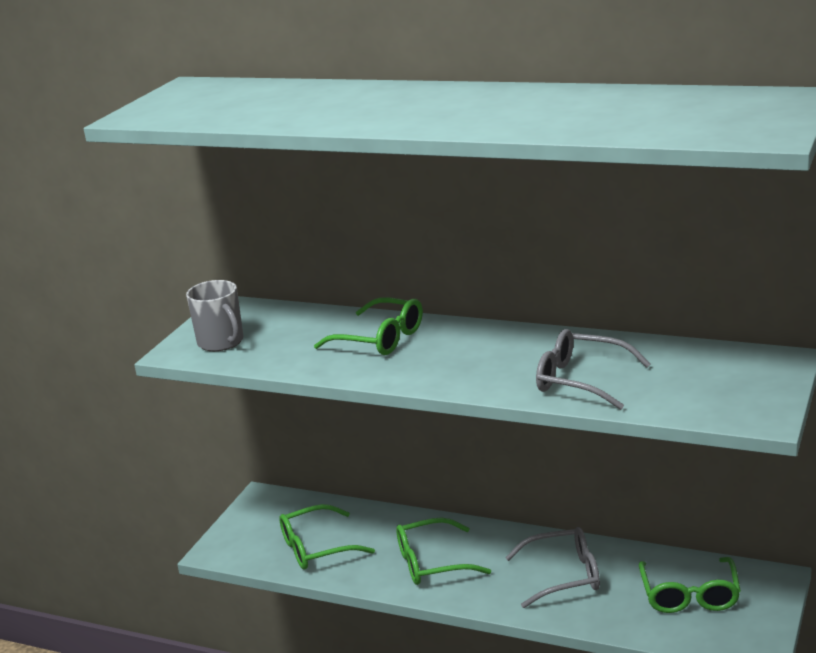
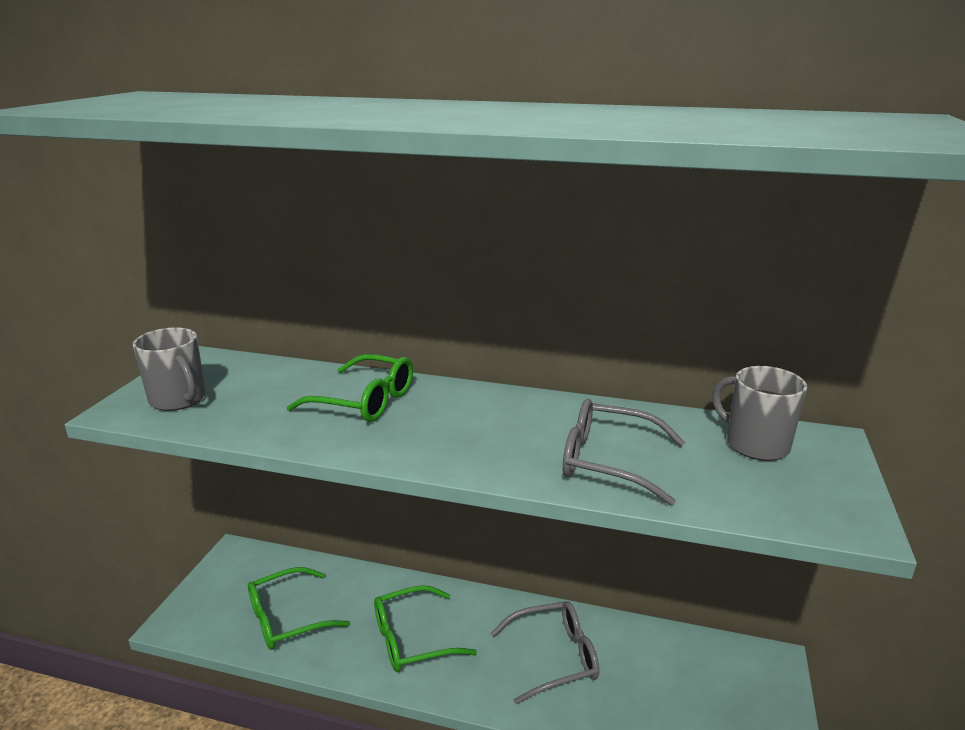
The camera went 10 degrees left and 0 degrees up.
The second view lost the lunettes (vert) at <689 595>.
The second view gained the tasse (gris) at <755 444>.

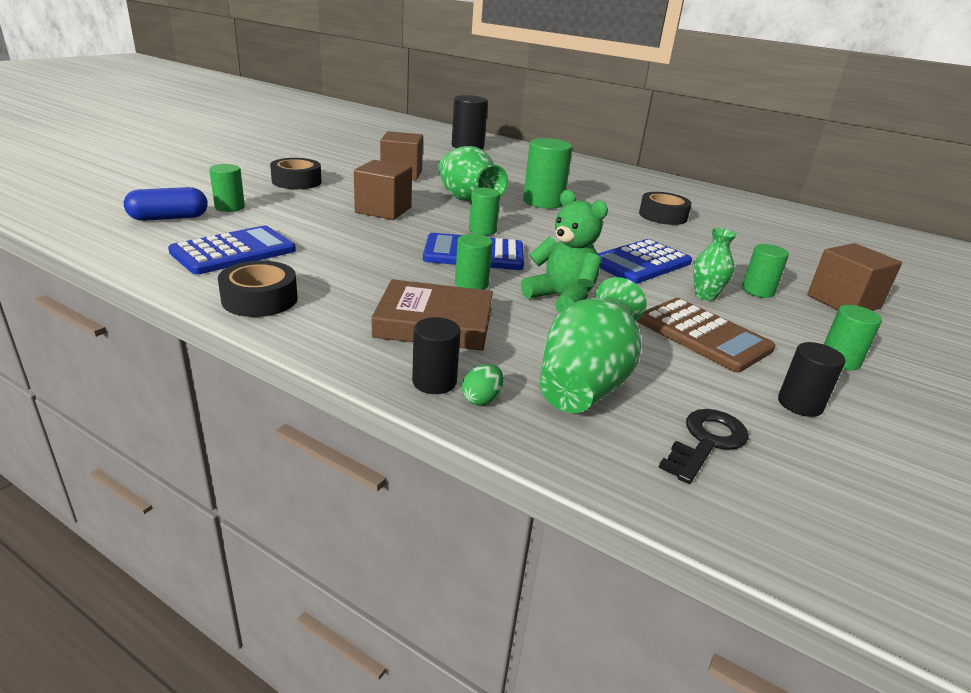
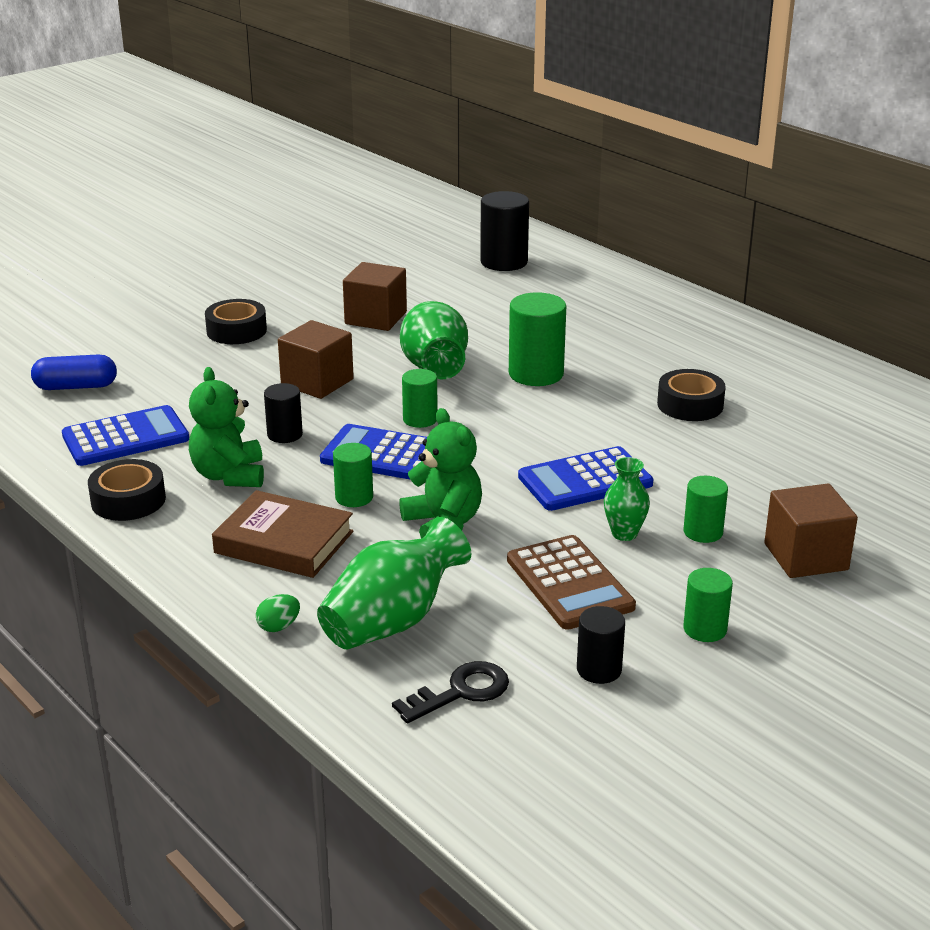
The camera went 20 degrees right and 0 degrees up.
The second view lost the cylindre (vert) at <229 207>.
The second view gained the ours en peluche (vert) at <229 475>.
The cylindre (noir) ended up elsewhere, having gone from <434 382> to <285 434>.

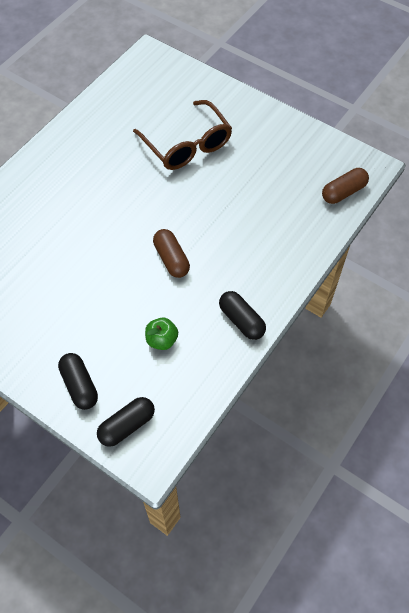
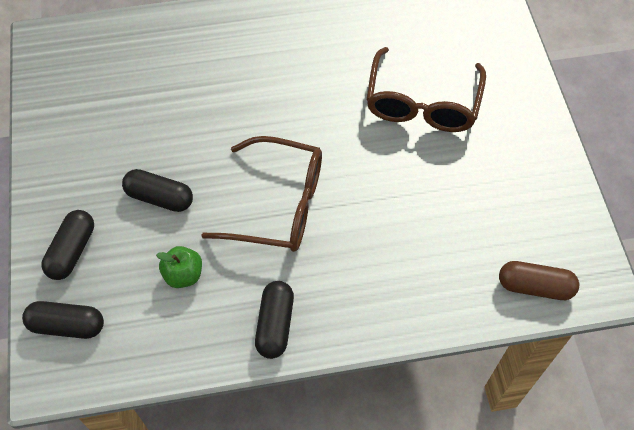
The camera went 45 degrees right and 0 degrees up.
The second view gained the gélule (noir) at <159 197>.
Where the gélule (marron) stood at <171 259>, the lunettes (marron) came to stand at <279 205>.

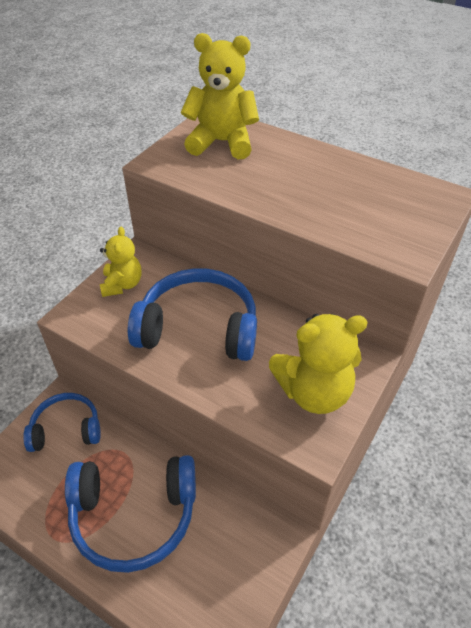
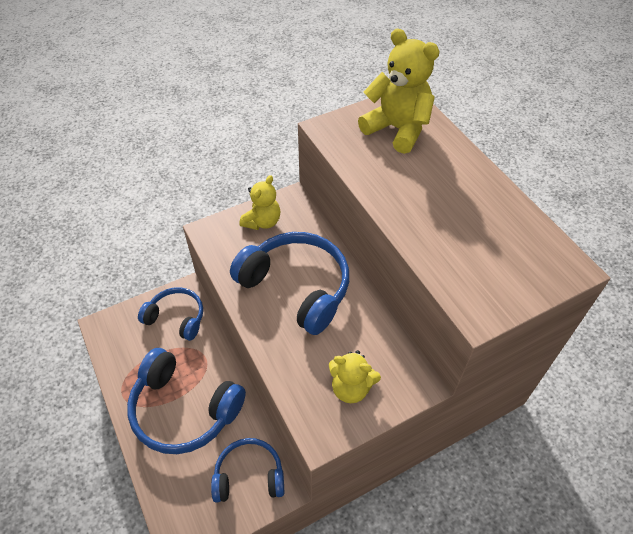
The camera went 30 degrees right and 5 degrees up.
The second view gained the casque audio (bleu) at <249 476>.
The size of the ours en peluche (jaune) at <313 392> changed by a factor of 0.62.

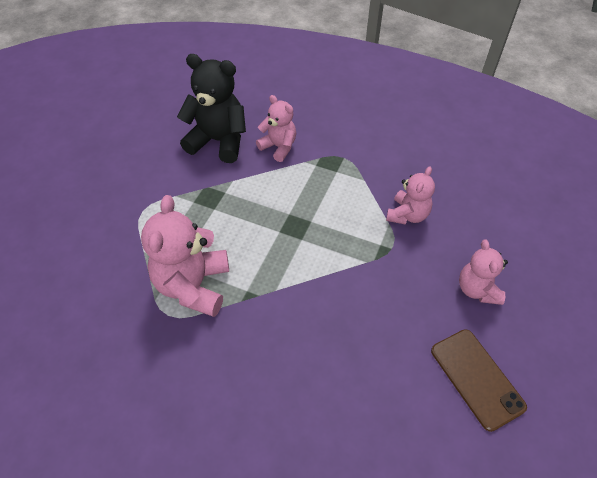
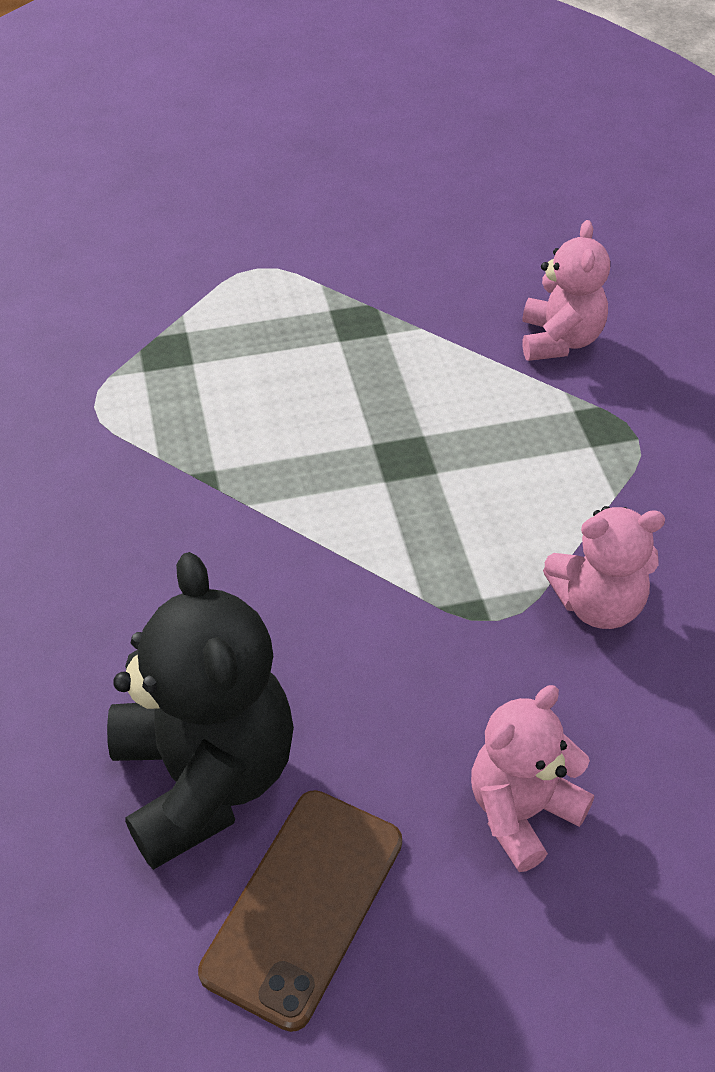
The camera went 55 degrees right and 5 degrees down.
The second view lost the ours en peluche (rose) at <193 285>.
The ours en peluche (noir) ended up elsewhere, having gone from <218 141> to <205 779>.

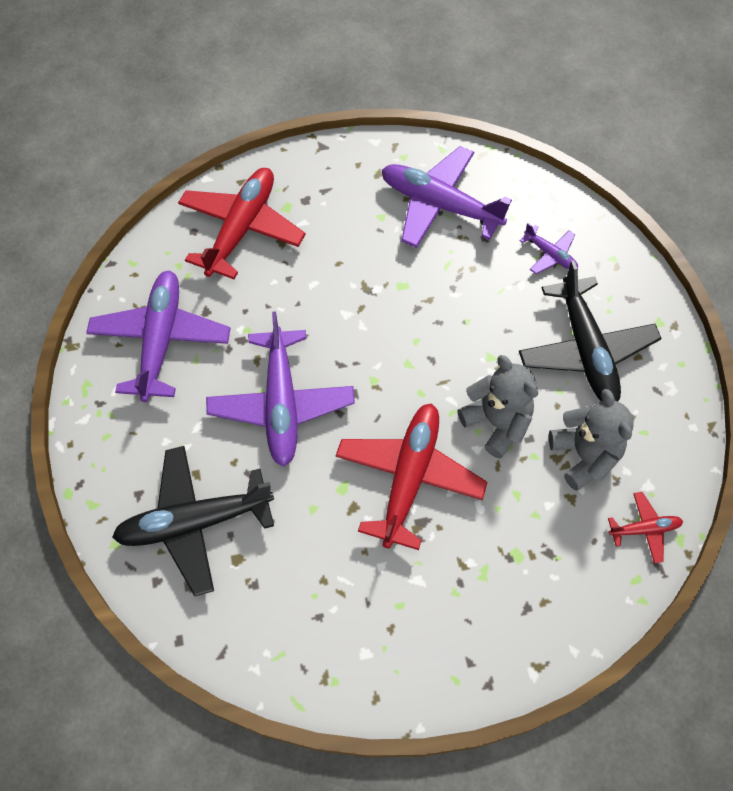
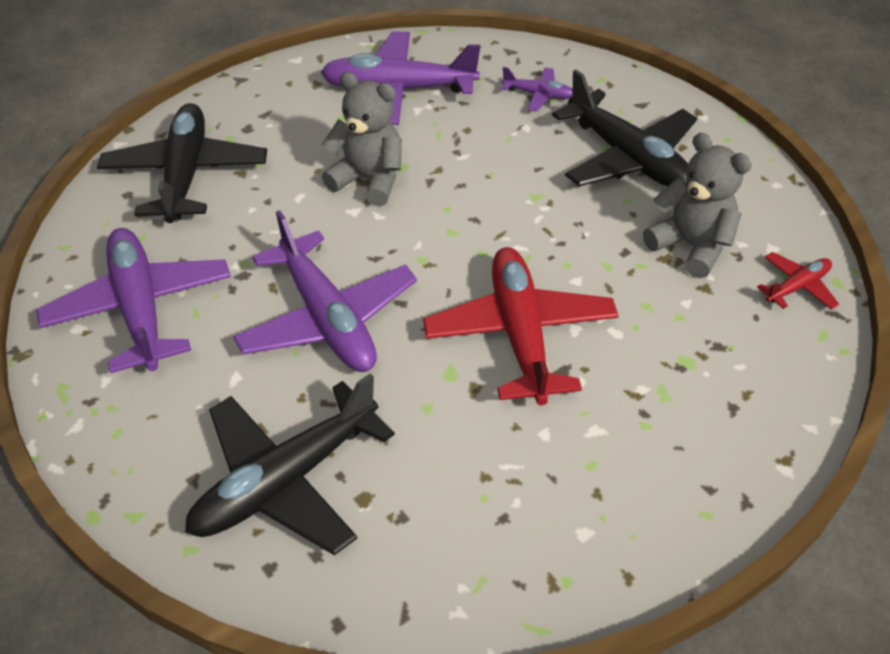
The camera went 25 degrees left and 15 degrees down.
The ours en peluche (gris) ended up elsewhere, having gone from <496 423> to <369 180>.
What was the avion (rouge) at <242 228> turned into the avion (noir) at <186 174>.

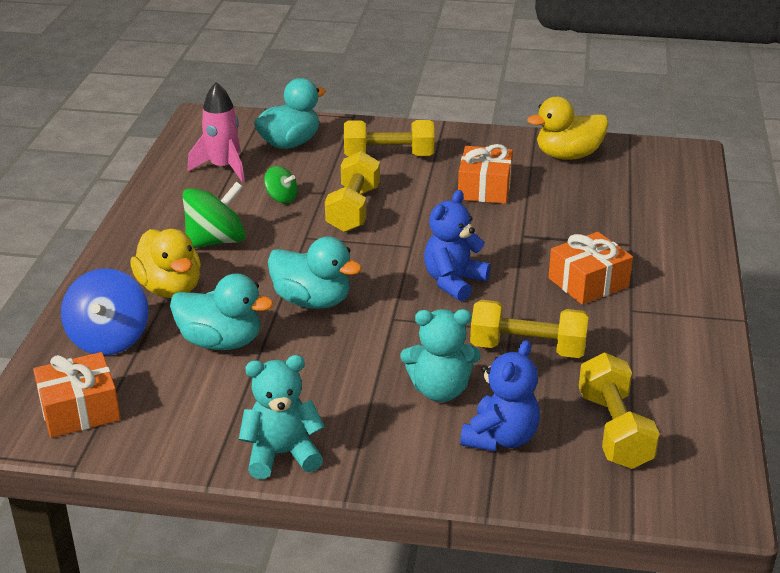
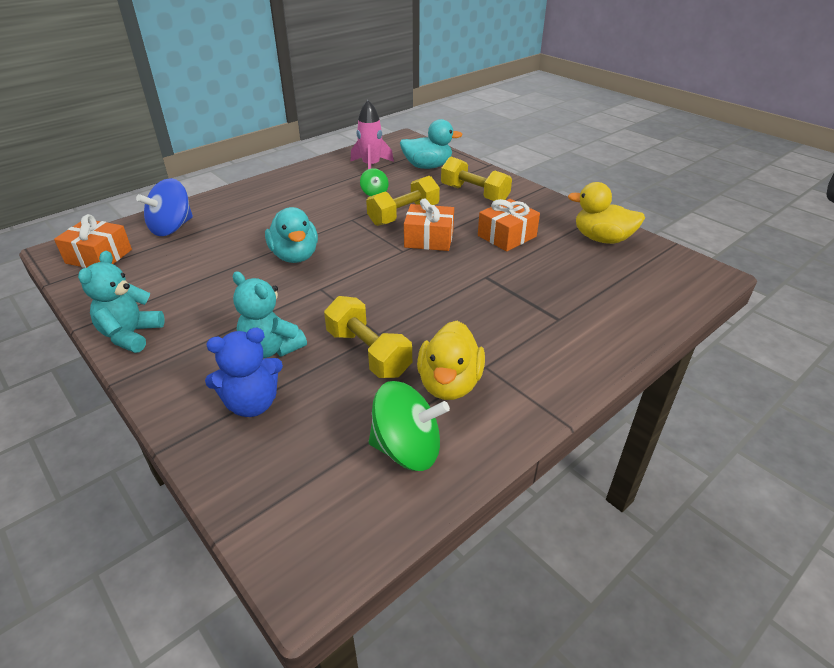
The camera went 40 degrees right and 5 degrees up.
The second view lost the canard (turquoise) at <221 342>.
The second view lost the ours en peluche (bleu) at <453 282>.
The second view lost the haltère (jaune) at <614 430>.
The canard (jaune) ended up elsewhere, having gone from <170 288> to <449 384>.
The toupie (vert) ended up elsewhere, having gone from <216 241> to <407 449>.
The cadeau (orange) ended up elsewhere, having gone from <588 282> to <429 239>.
The ours en peluche (turquoise) at <282 454> ended up facing another way, 105 degrees counterclockwise from before.

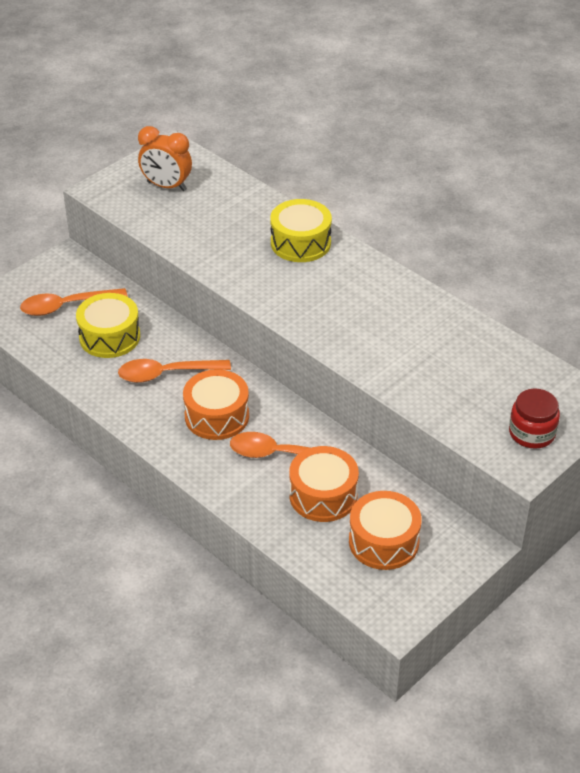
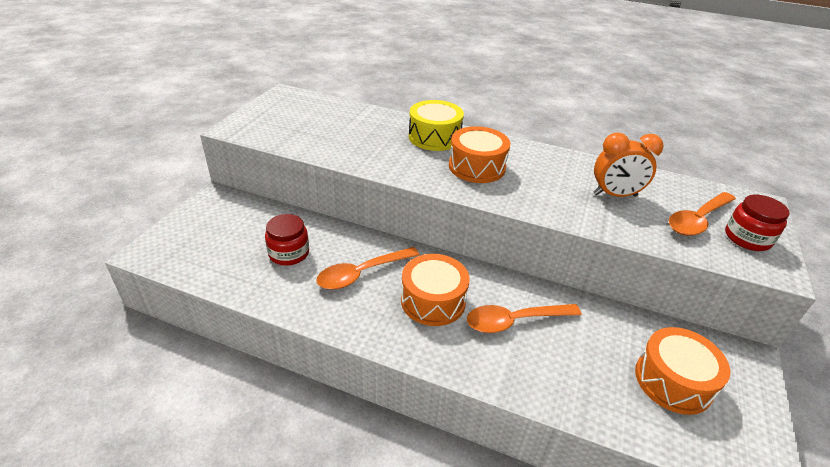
The camera went 25 degrees left and 5 degrees down.
The cuillère (orange) ended up elsewhere, having gone from <66 306> to <697 220>.
The réveil (orange) ended up elsewhere, having gone from <166 186> to <615 195>.
The tambour (orange) ended up elsewhere, having gone from <323 495> to <477 167>.
Where the tambour (jaune) stood at <109 337>, the bocal (rouge) came to stand at <289 253>.

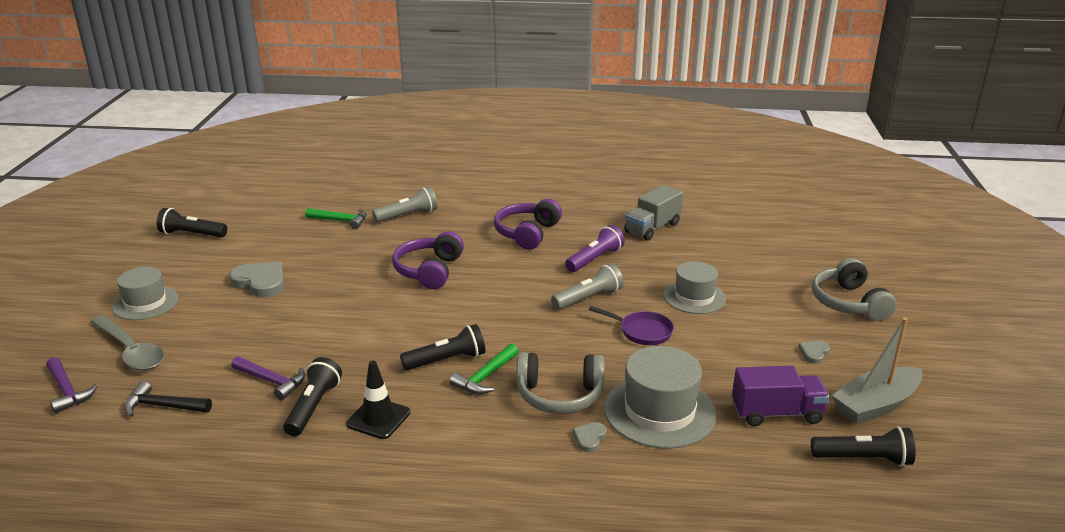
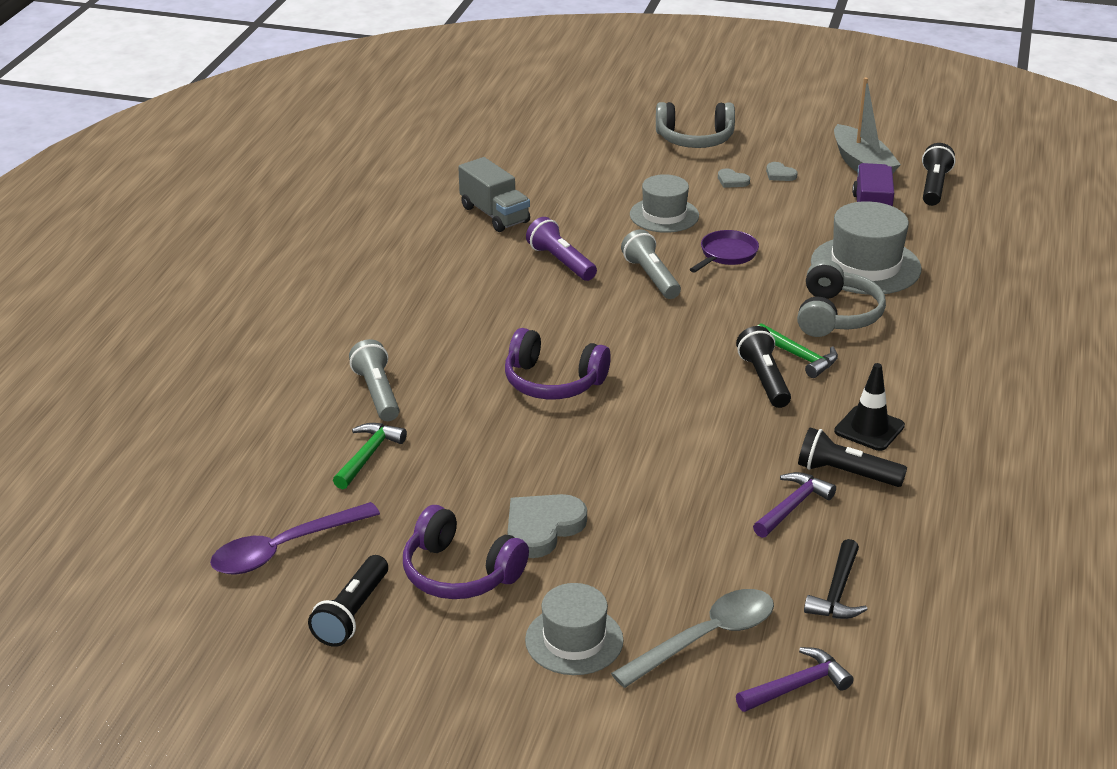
The camera went 80 degrees left and 5 degrees up.
The second view gained the cuillère (violet) at <283 549>.
The casque audio (violet) ended up elsewhere, having gone from <527 233> to <460 573>.
The cœur (gris) ended up elsewhere, having gone from <589 438> to <732 181>.

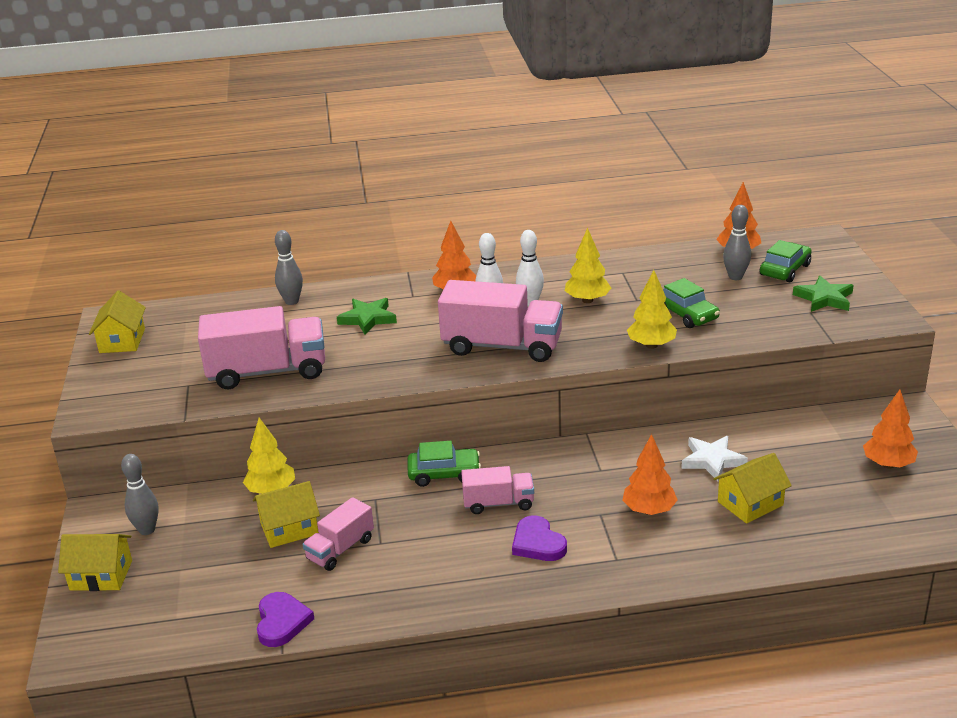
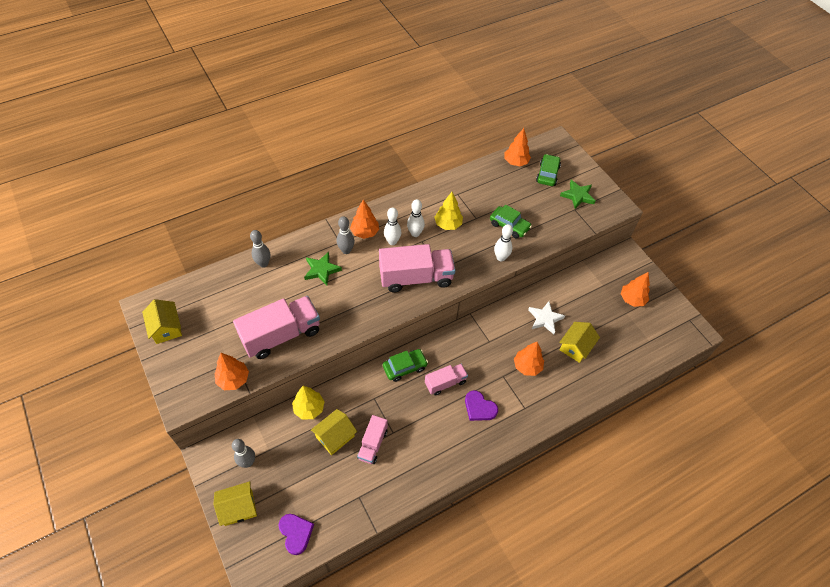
The camera went 25 degrees left and 25 degrees up.
The second view gained the arbre (orange) at <233 379>.
The cœur (violet) ended up elsewhere, having gone from <282 622> to <296 533>.
The quille (gris) ended up elsewhere, having gone from <735 277> to <346 250>.
Where the arbre (jaune) stood at <651 345>, the quille (blanc) came to stand at <501 258>.

